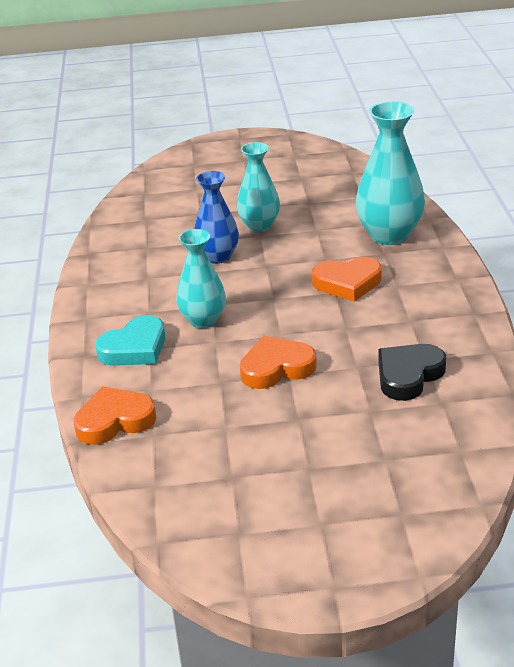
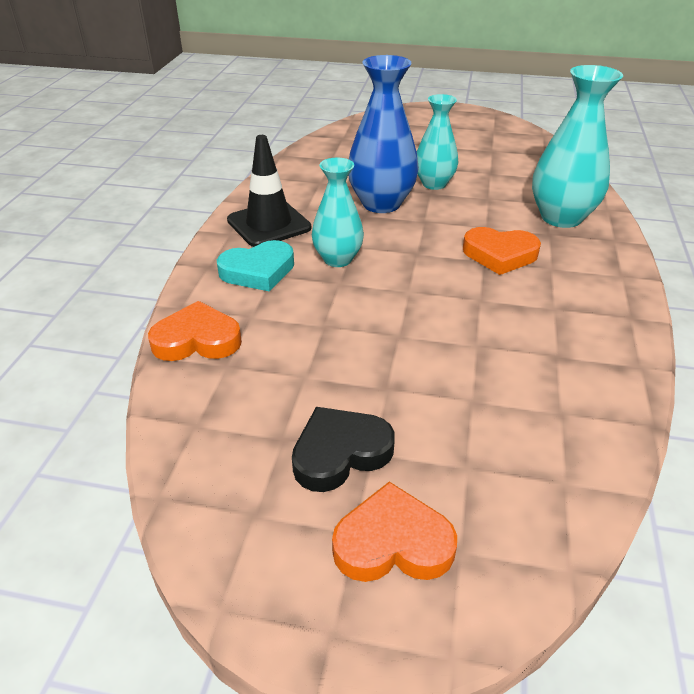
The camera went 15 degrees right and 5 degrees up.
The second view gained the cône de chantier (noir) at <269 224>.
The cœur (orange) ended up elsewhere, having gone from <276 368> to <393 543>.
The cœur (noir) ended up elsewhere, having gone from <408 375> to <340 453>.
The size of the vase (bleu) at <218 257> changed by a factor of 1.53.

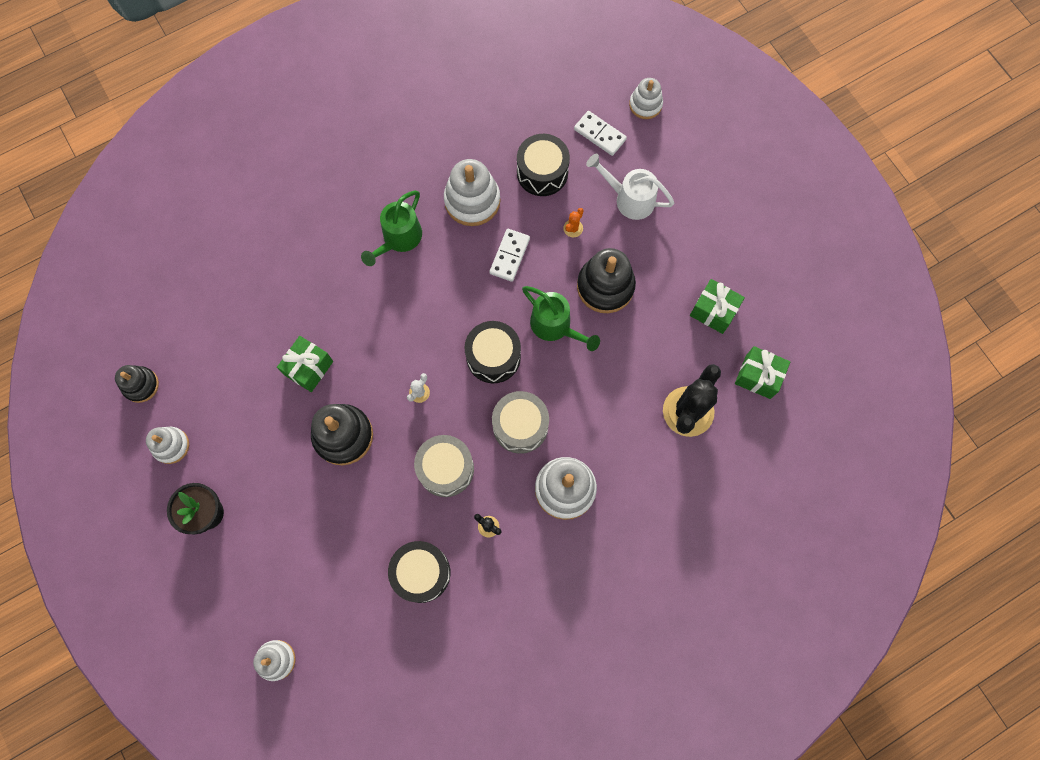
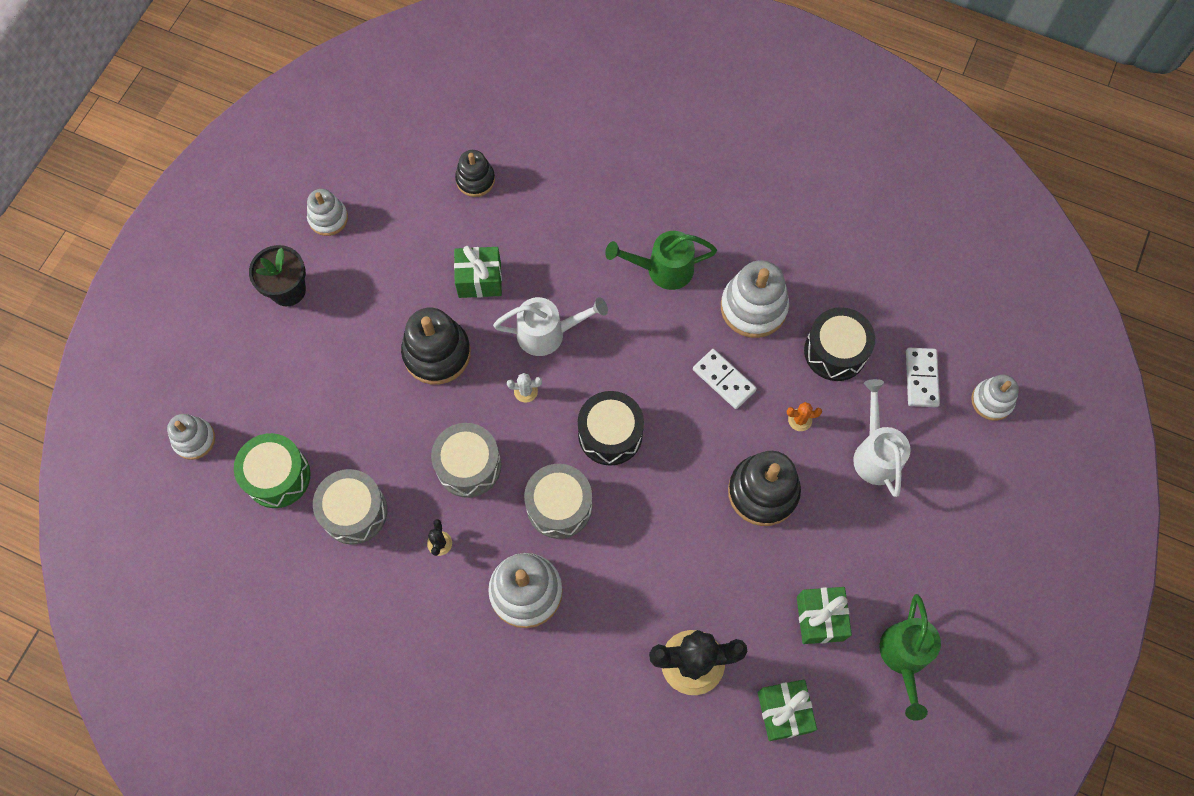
The camera went 55 degrees right and 5 degrees down.
The second view gained the tambour (vert) at <277 476>.
The second view gained the arrosoir (blanc) at <548 333>.
The jouet à empiler (noir) ended up elsewhere, having gone from <141 385> to <475 180>.
The arrosoir (vert) ended up elsewhere, having gone from <555 326> to <904 657>.
What was the tambour (noir) at <421 573> turned into the tambour (gris) at <354 512>.
The domino (blanc) at <509 256> ended up facing another way, 60 degrees clockwise from before.

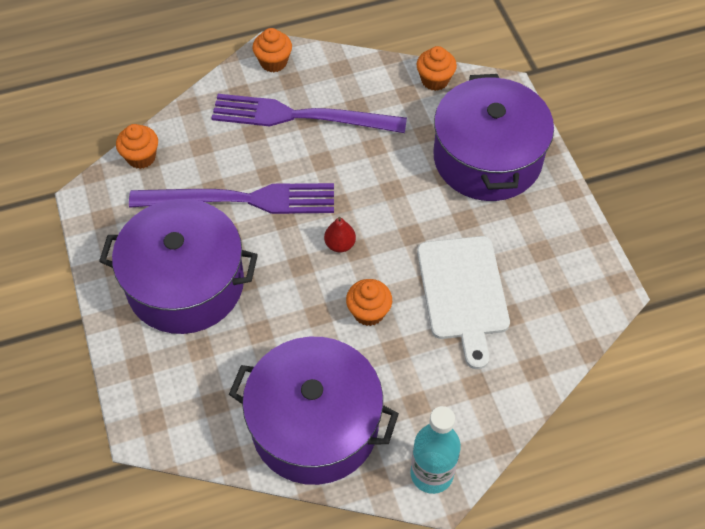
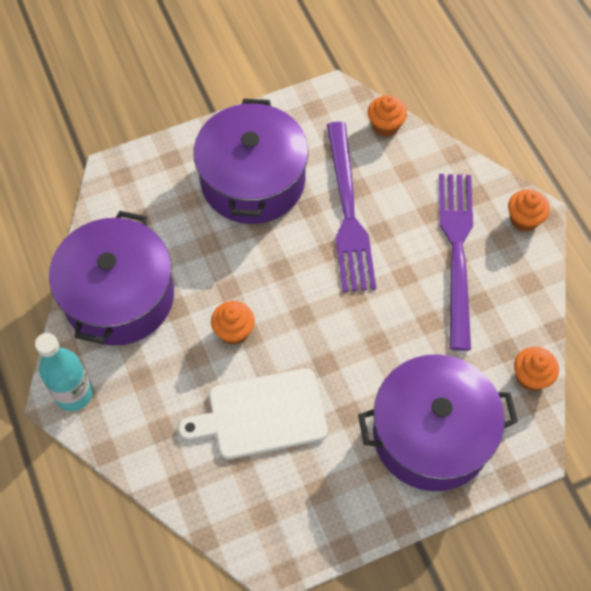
The camera went 85 degrees right and 5 degrees up.
The second view lost the poire (rouge) at <340 244>.

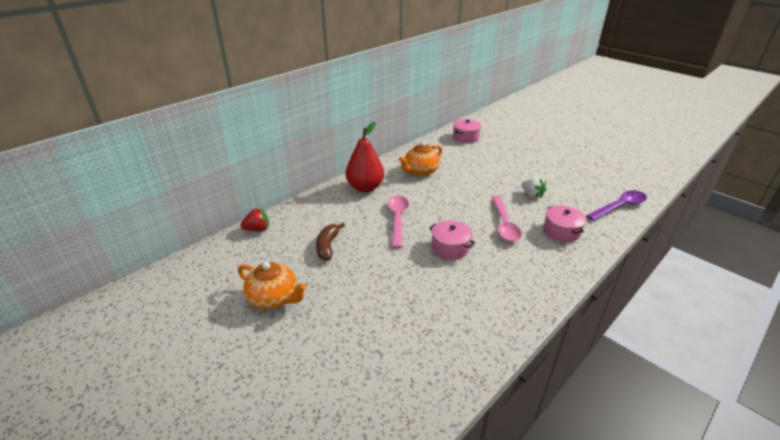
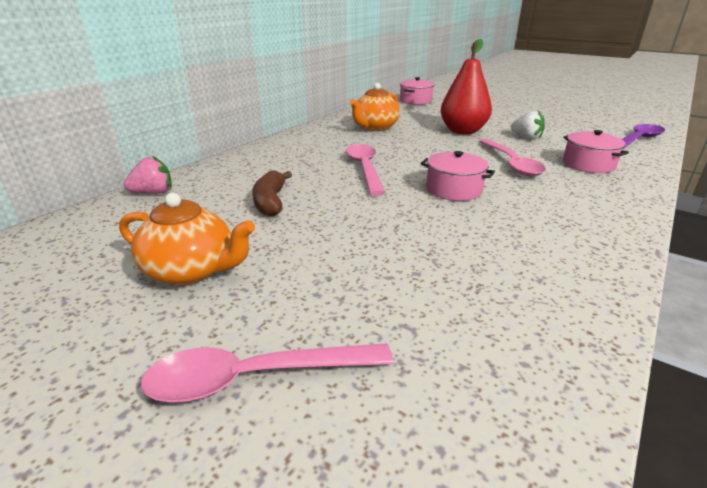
The camera went 10 degrees left and 5 degrees down.
The second view gained the cuillère (rose) at <254 378>.
The poire (rouge) ended up elsewhere, having gone from <365 187> to <463 131>.
What was the fraise (rouge) at <257 229> turned into the fraise (rose) at <153 193>.

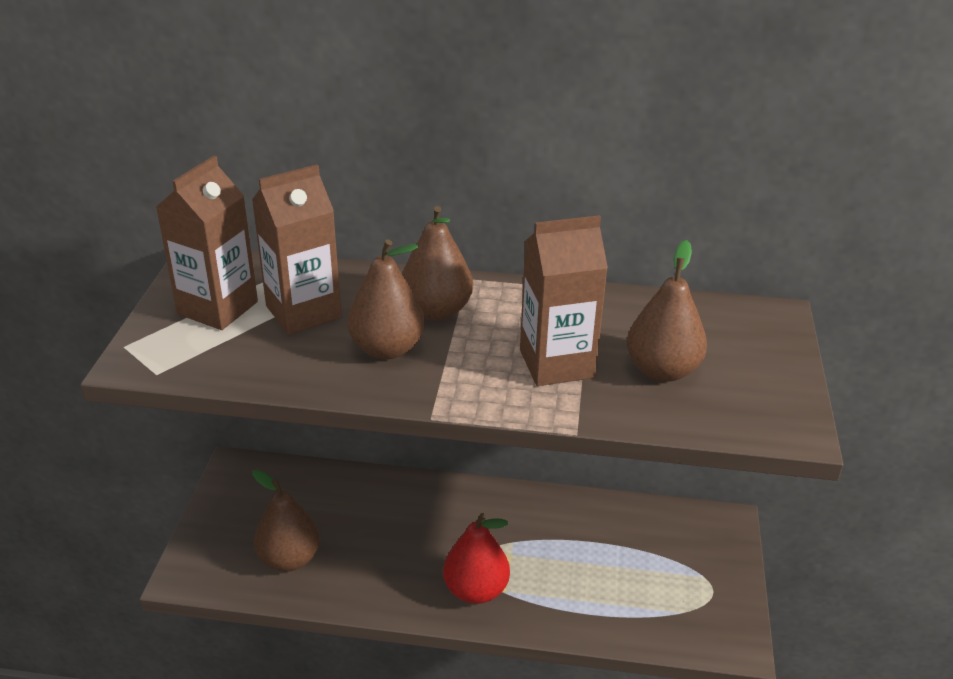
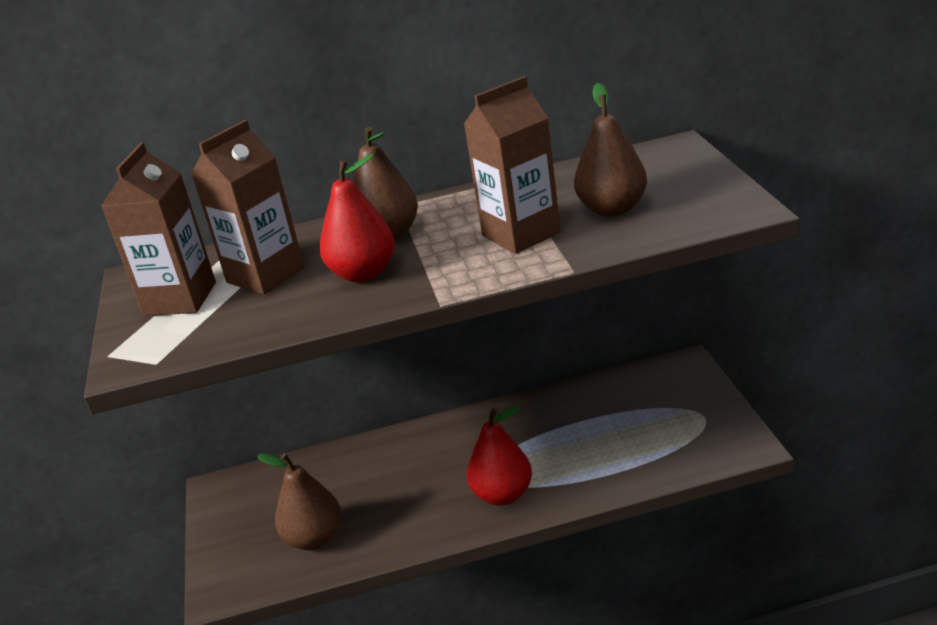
The camera went 15 degrees left and 5 degrees down.
What was the poire (marron) at <387 349> turned into the poire (rouge) at <363 274>.

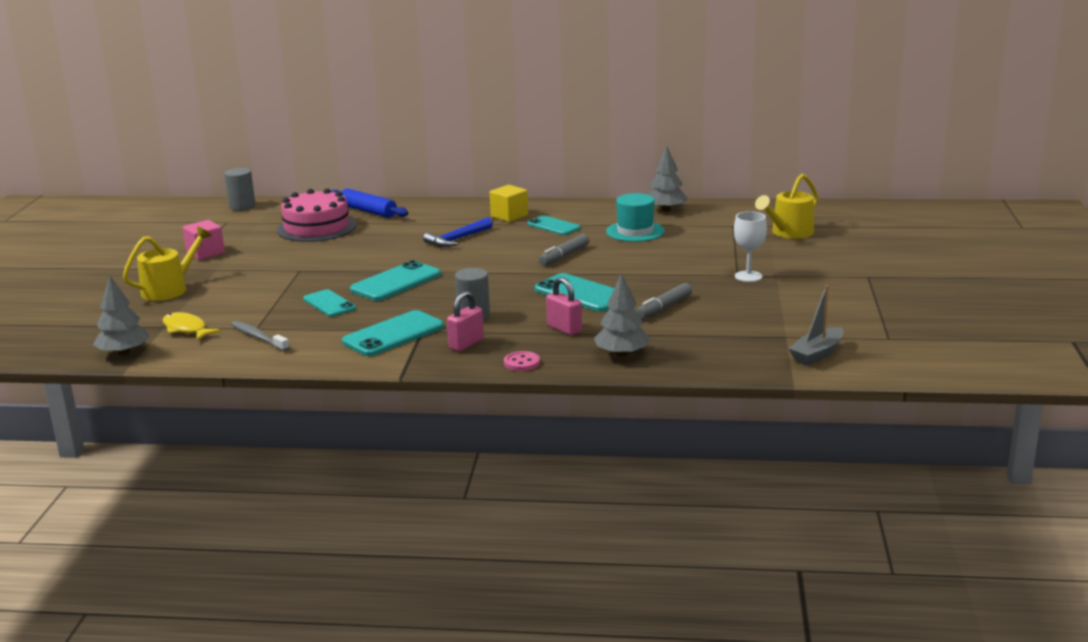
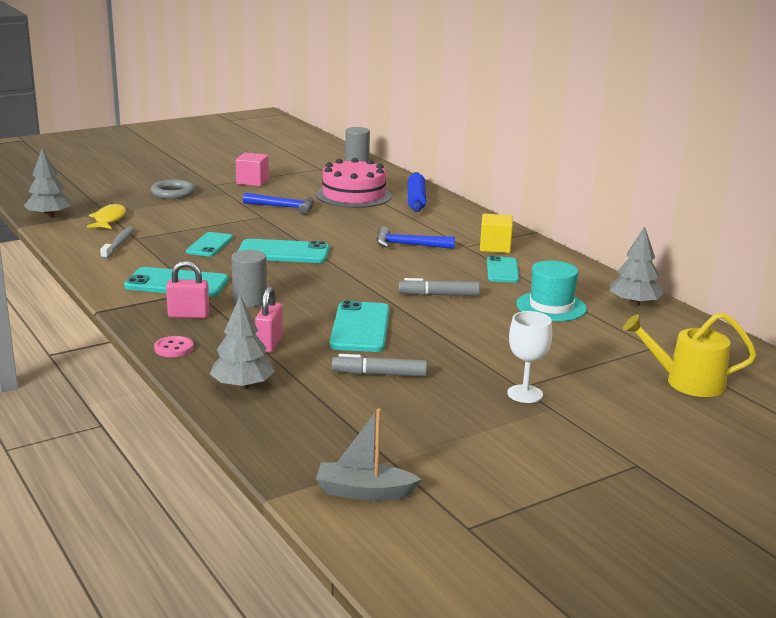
The camera went 50 degrees right and 0 degrees up.
The second view gained the marteau (bleu) at <284 207>.
Where the arrosoir (jaune) stood at <169 289>, the anneau (gris) came to stand at <173 193>.

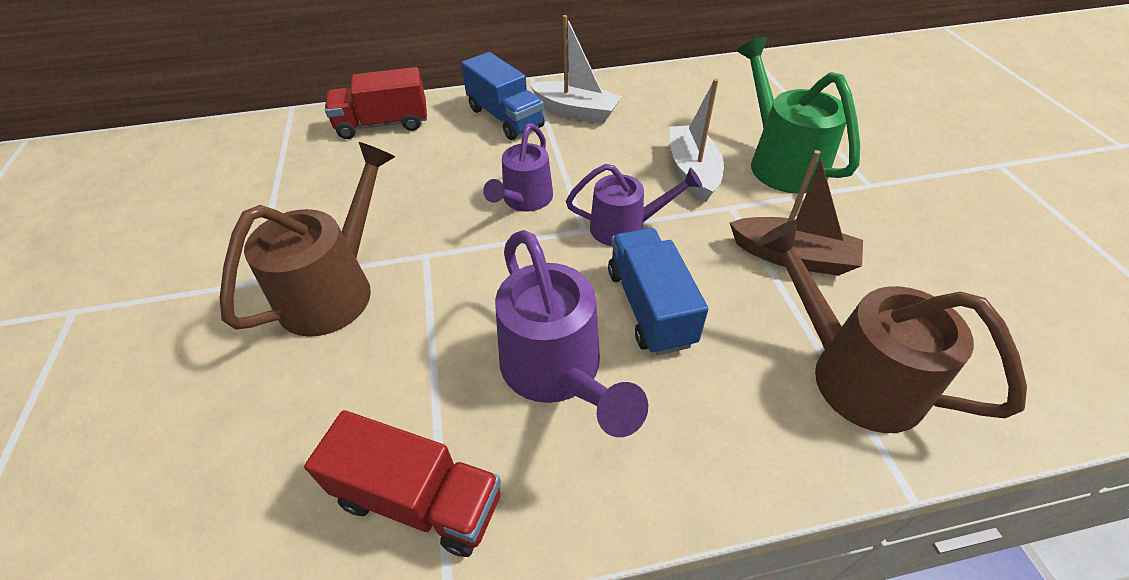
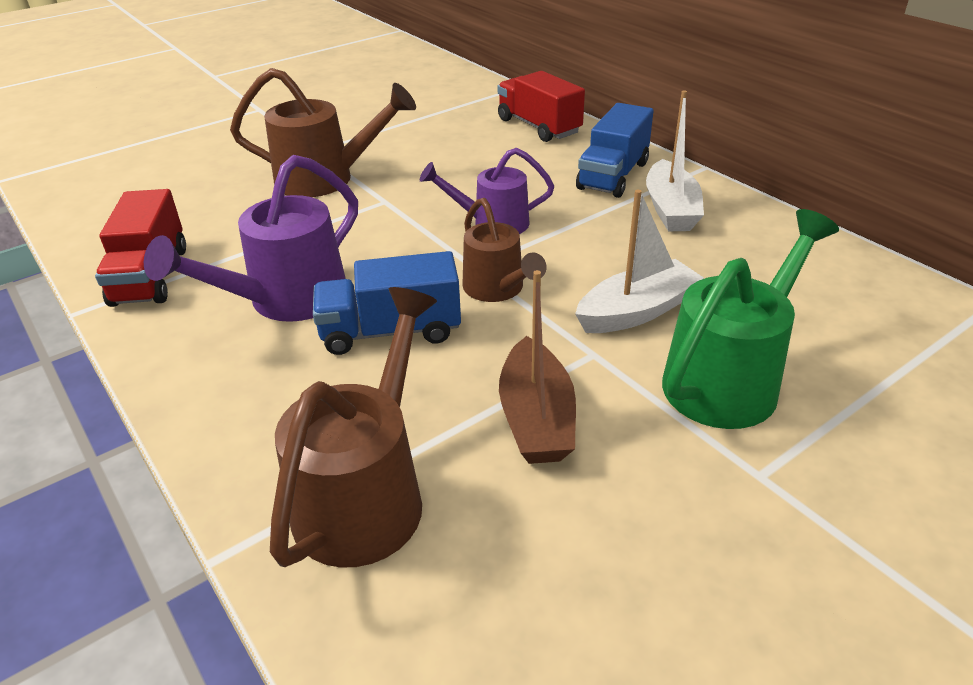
The camera went 65 degrees right and 10 degrees down.
What was the arrosoir (violet) at <626 227> turned into the arrosoir (marron) at <497 289>.
The camion (bleu) at <650 307> ended up facing another way, 150 degrees counterclockwise from before.

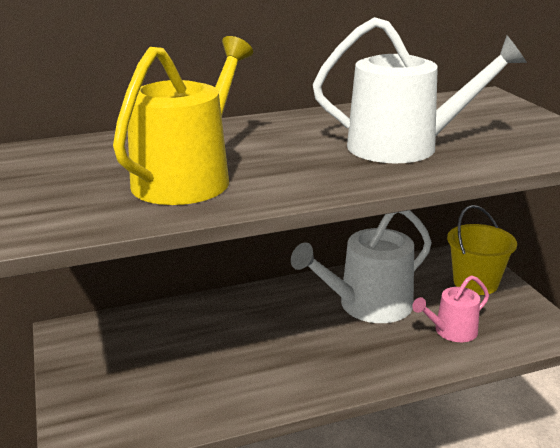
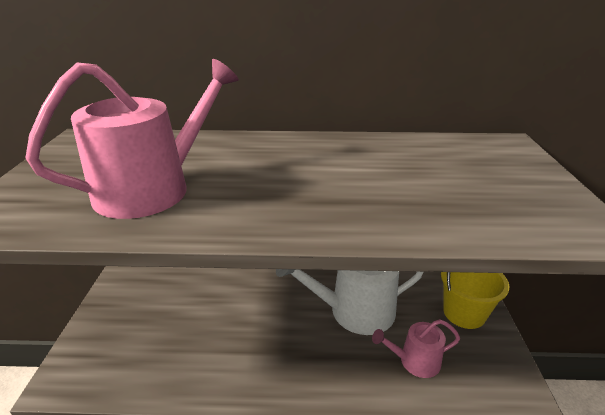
The camera went 20 degrees right and 5 degrees up.
The second view lost the arrosoir (blanc) at <404 147>.
What was the arrosoir (jaune) at <188 178> turned into the arrosoir (rose) at <153 189>.

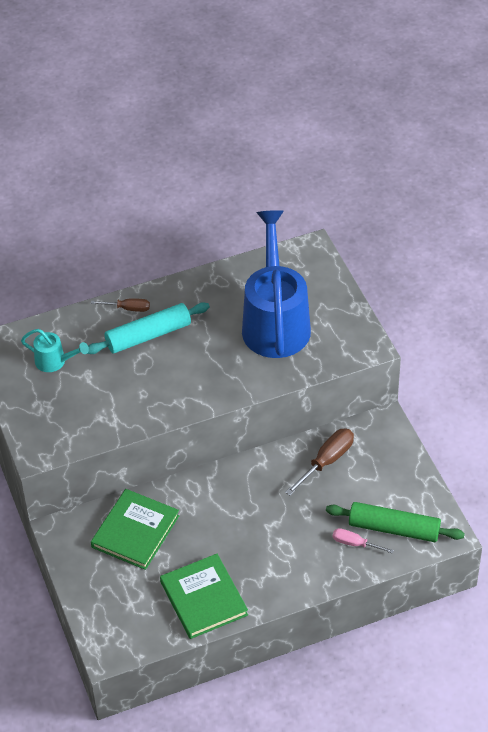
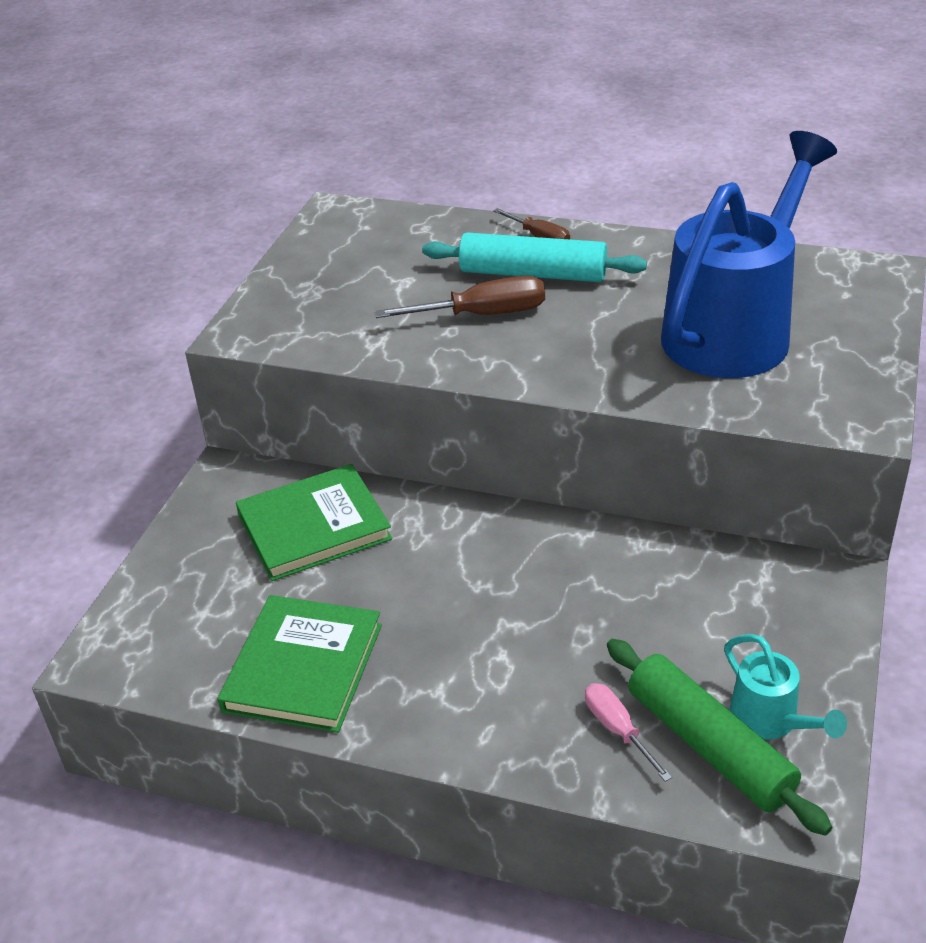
The camera went 40 degrees right and 10 degrees down.
The arrosoir (turquoise) ended up elsewhere, having gone from <55 362> to <771 721>.
The tournevis (marron) ended up elsewhere, having gone from <326 461> to <482 315>.

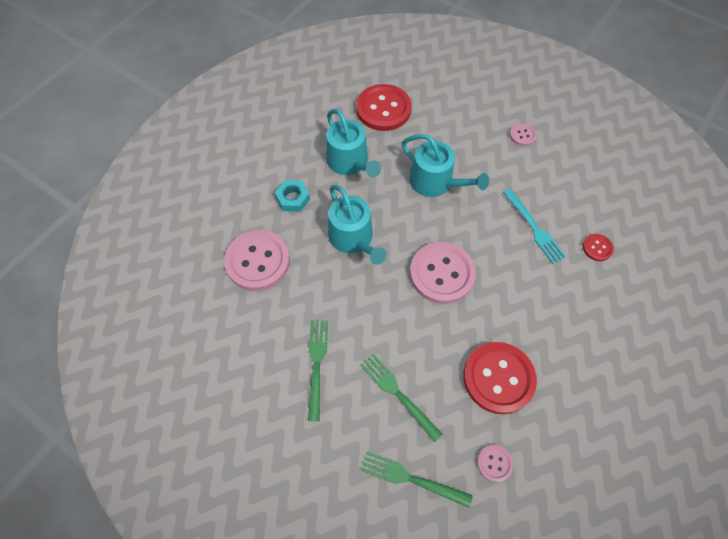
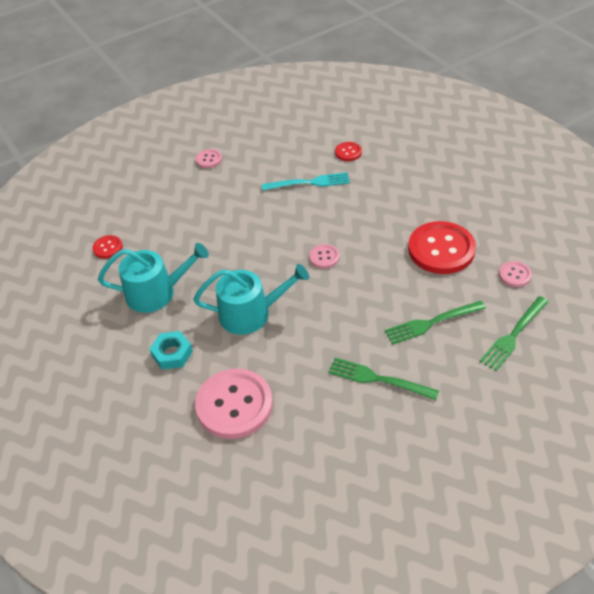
The camera went 65 degrees left and 15 degrees down.
The second view lost the arrosoir (turquoise) at <435 182>.
The size of the bouton (rouge) at <383 109> changed by a factor of 0.46.
The size of the bouton (rose) at <442 273> changed by a factor of 0.46.

